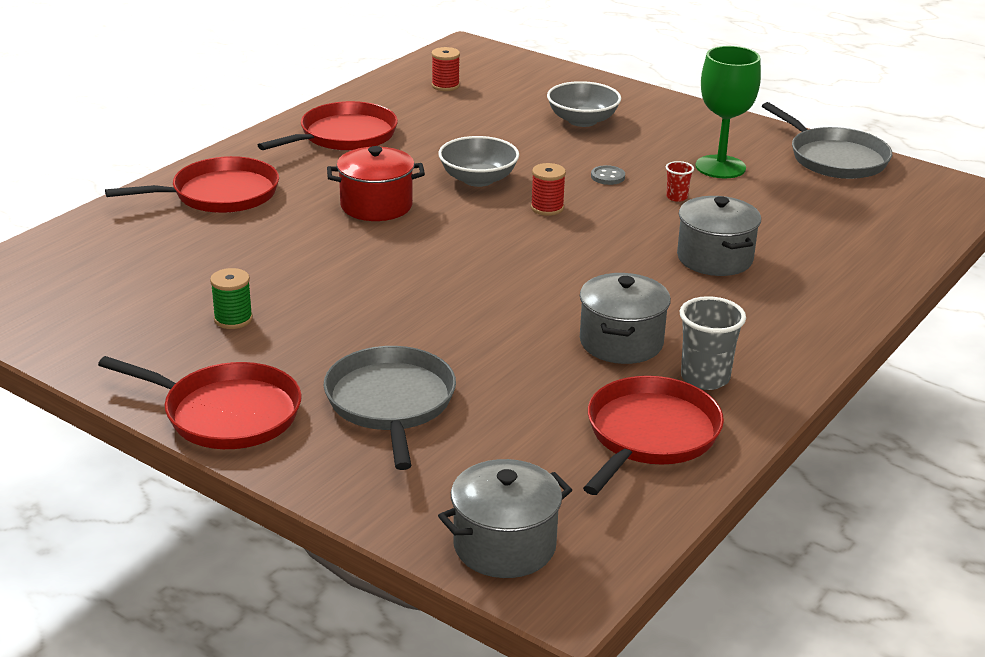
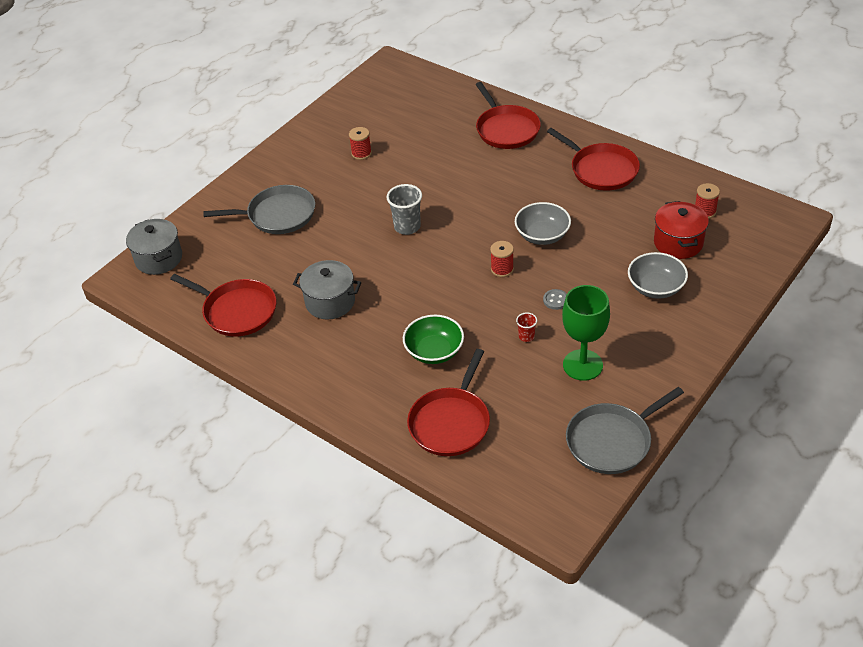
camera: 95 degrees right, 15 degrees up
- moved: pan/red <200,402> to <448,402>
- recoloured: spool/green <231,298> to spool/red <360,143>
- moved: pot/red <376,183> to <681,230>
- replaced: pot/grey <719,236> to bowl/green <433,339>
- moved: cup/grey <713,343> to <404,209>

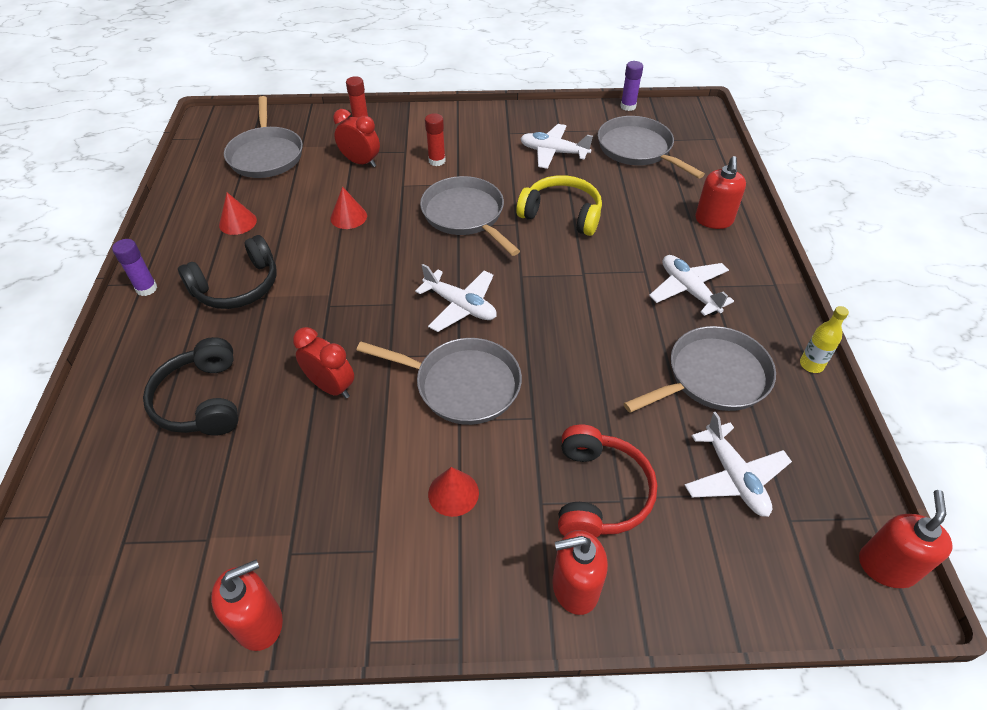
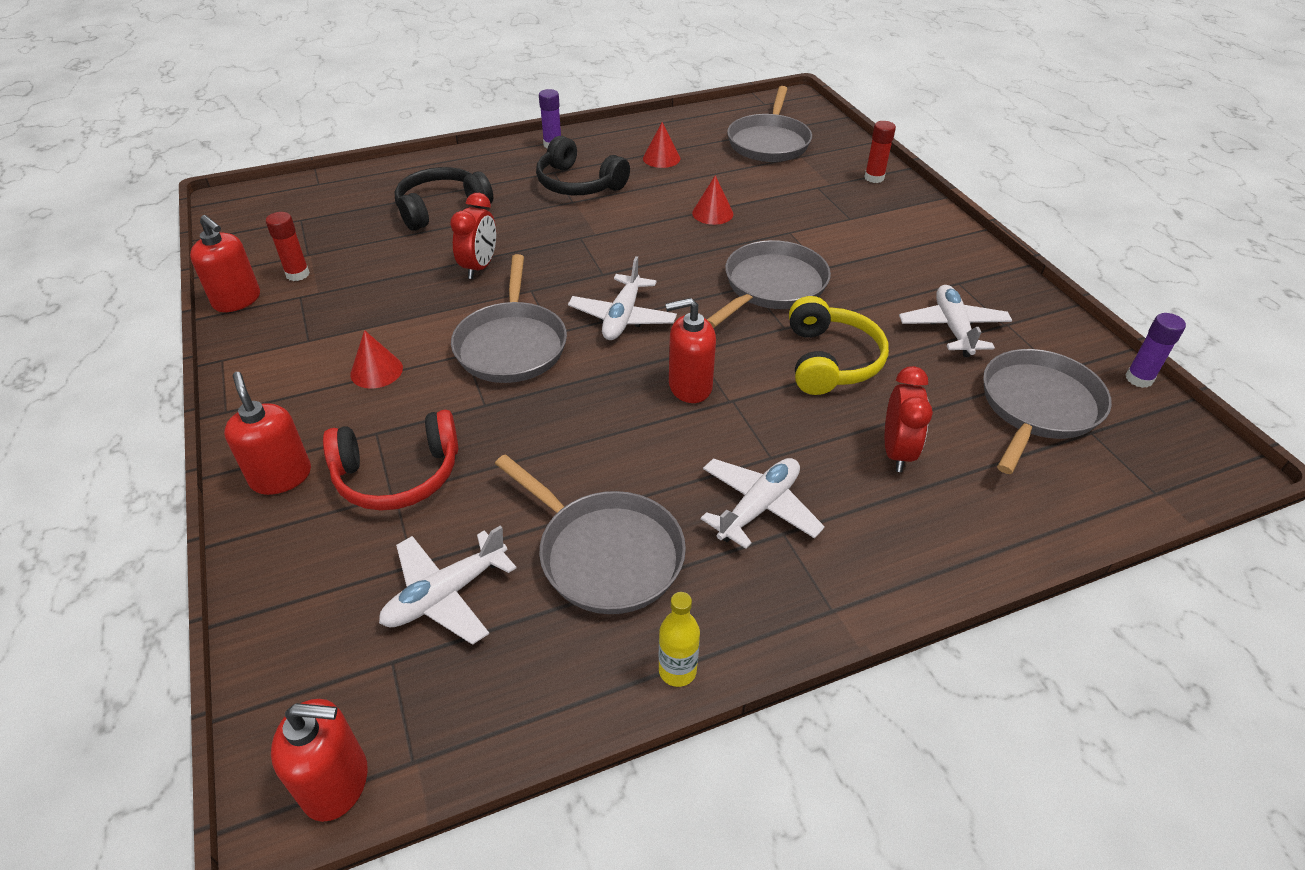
camera: 70 degrees right, 5 degrees down
- turned: pan/grey <263,137> = <769,124> 45 degrees counterclockwise
- moved: clock/red <356,138> to <909,419>
- moved: glue stick/red <435,139> to <288,246>
- moved: soap dispenser/red <720,192> to <690,350>

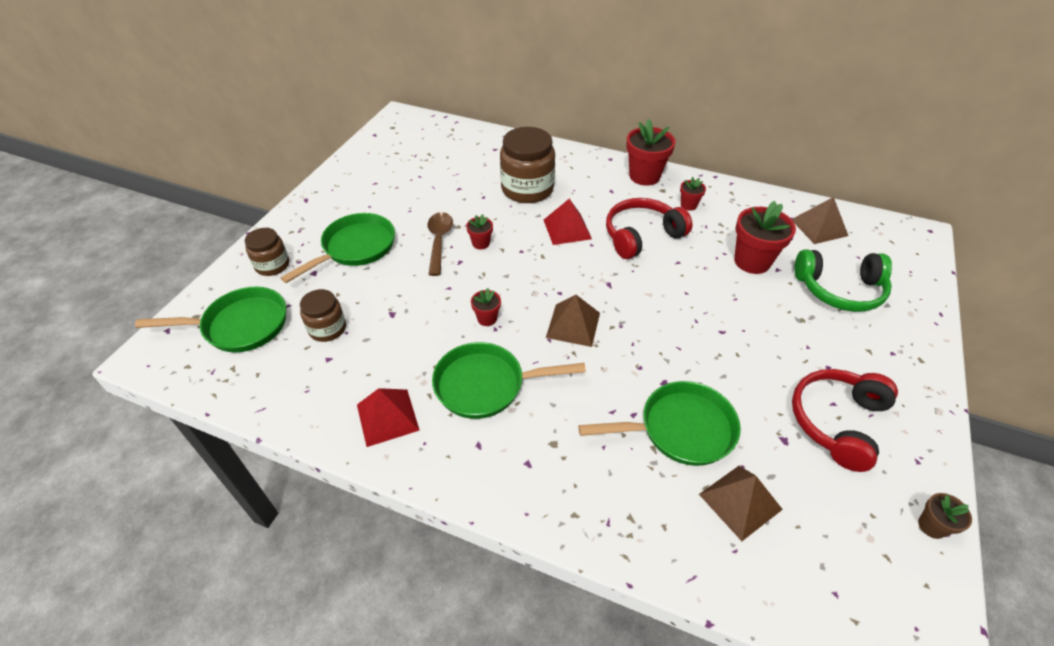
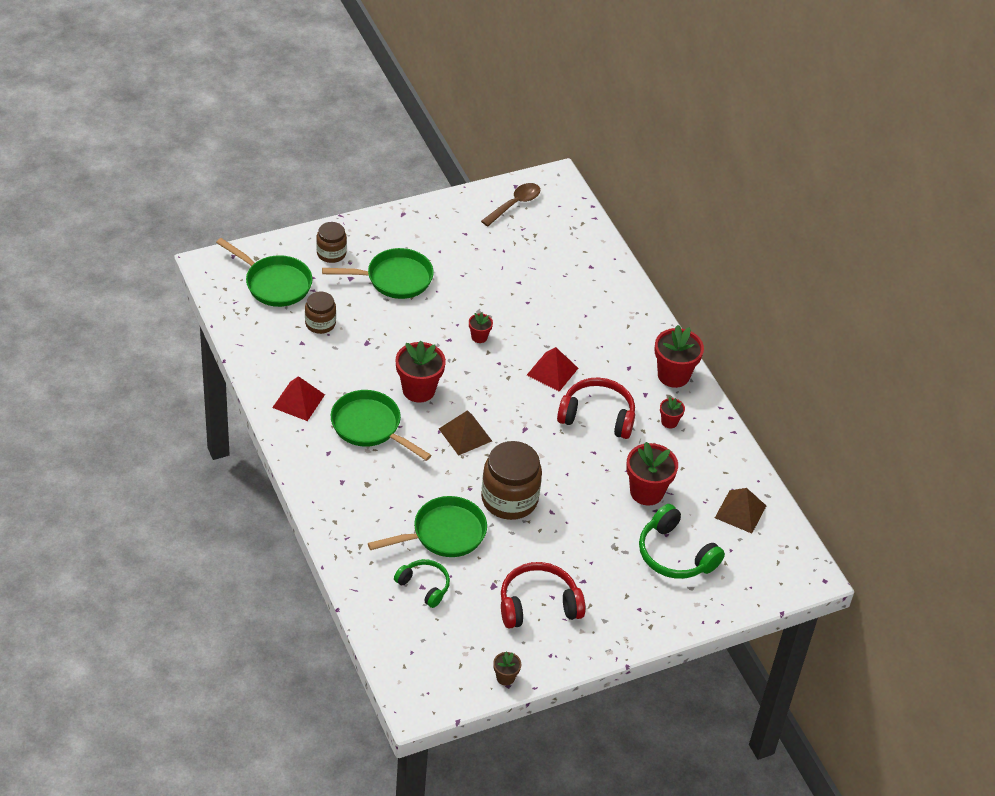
camera: 40 degrees right, 0 degrees up
- moved: spoon/brown <440,244> to <510,204>
- resized: flower pot/red <486,307> = <421,371> x1.98
- moved: jar/brown <527,165> to <511,480>
- turned: pan/green <659,423> = <427,526> 60 degrees counterclockwise
- replaced: pyramid/brown <741,503> to headphones/green <422,583>

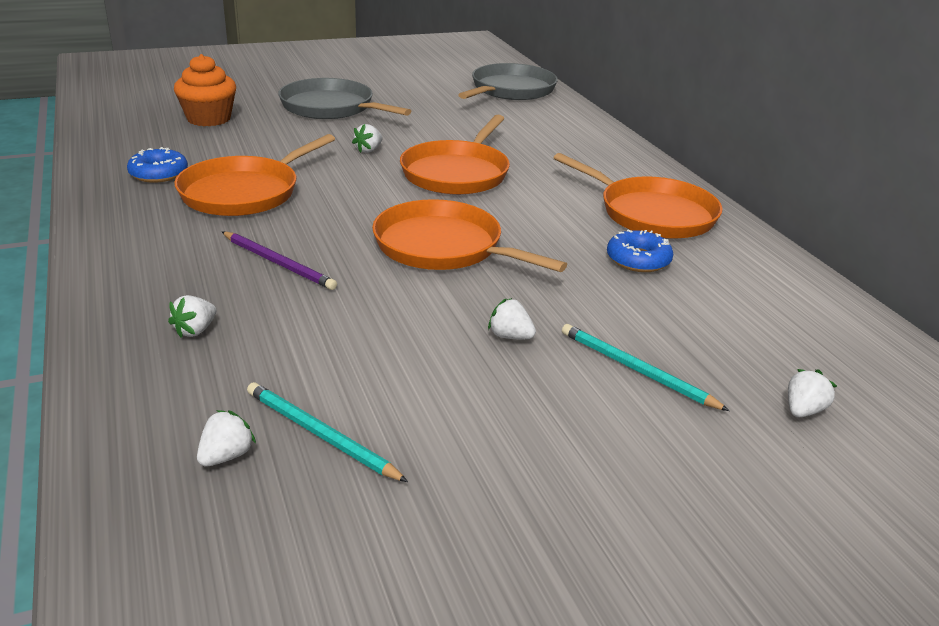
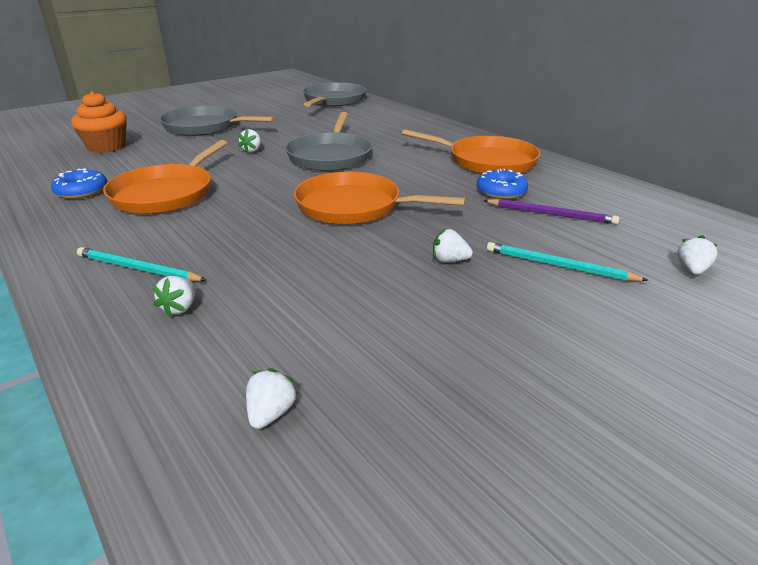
camera: 15 degrees left, 0 degrees up
- moved: pencil/purple <279,261> to <551,211>
- moved: pencil/turquoise <327,432> to <141,264>
- recoloured: pan/orange <455,155> to pan/grey <328,141>

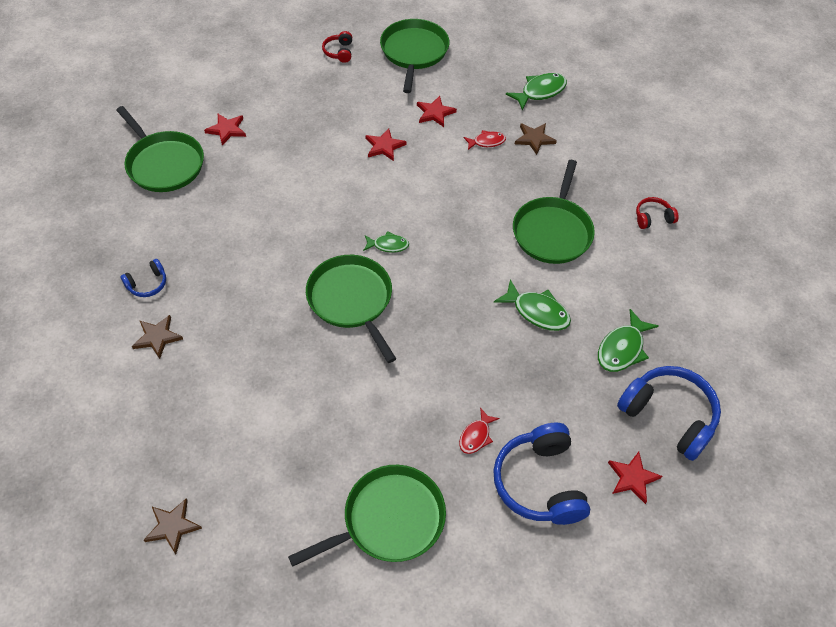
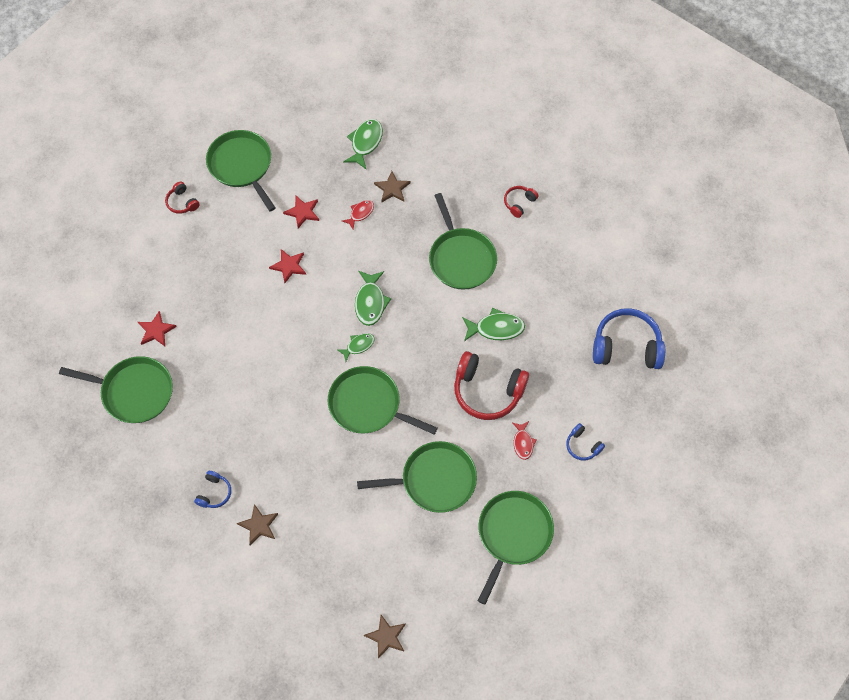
camera: 35 degrees left, 10 degrees up
- resized: headphones/blue <541,474> = <585,442> x0.49
- moved: fish/green <628,340> to <373,298>
- removed: star/red <635,478>
- added: pan/green <417,477>
- added: headphones/red <491,385>

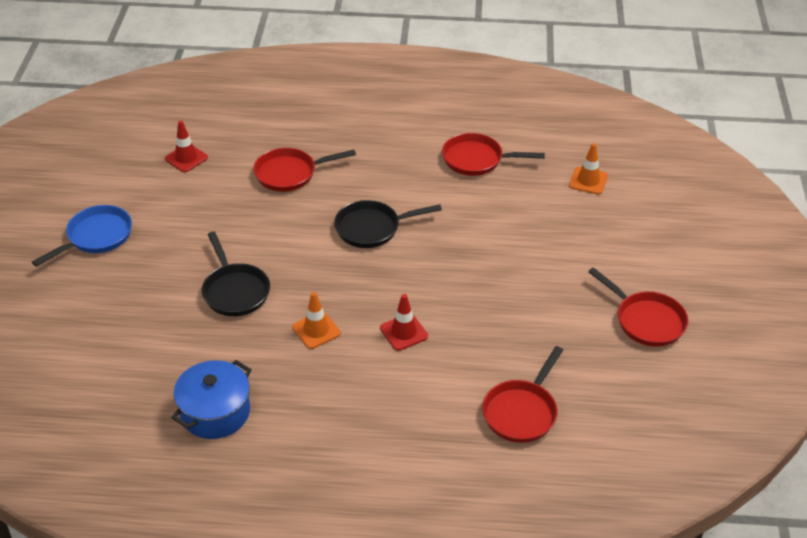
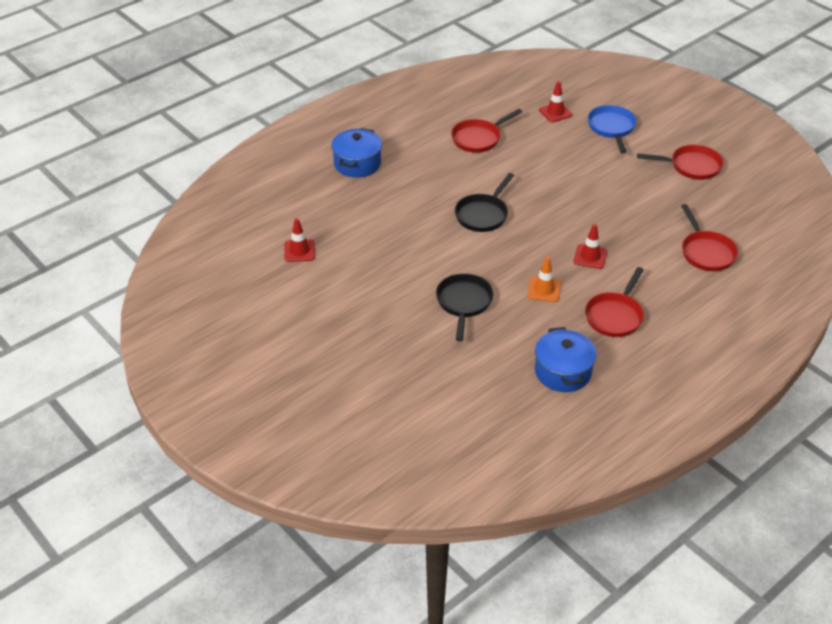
camera: 45 degrees left, 0 degrees up
- moved: pan/blue <82,236> to <612,129>
- turned: pan/black <236,274> = <464,307> 105 degrees counterclockwise
- moved: pan/red <304,170> to <614,302>
- recoloured: traffic cone/orange <588,169> to traffic cone/red <555,101>
- added: pot/blue <356,153>

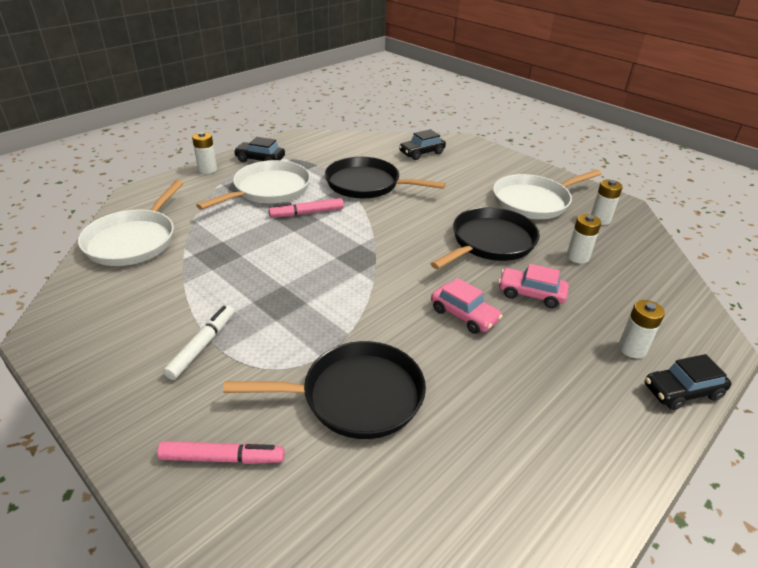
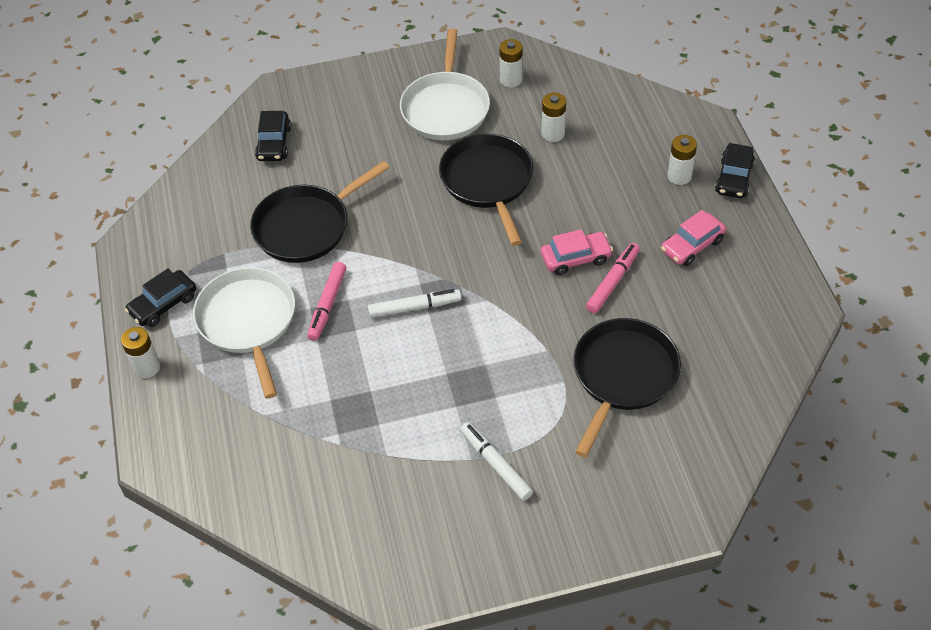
camera: 55 degrees left, 15 degrees up
- removed: pan/white <131,223>
- moved: marker/pink <221,452> to <613,278>
- moved: car/pink <533,286> to <693,238>
- added: marker/white <414,303>

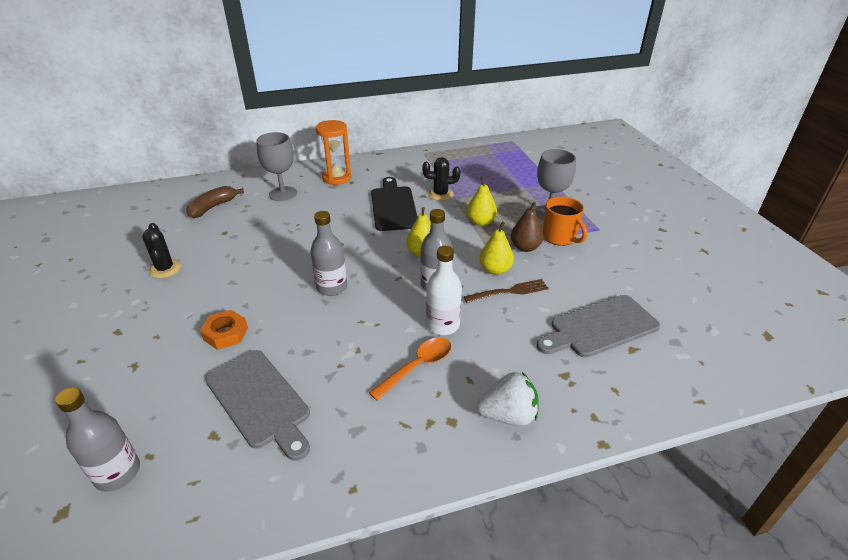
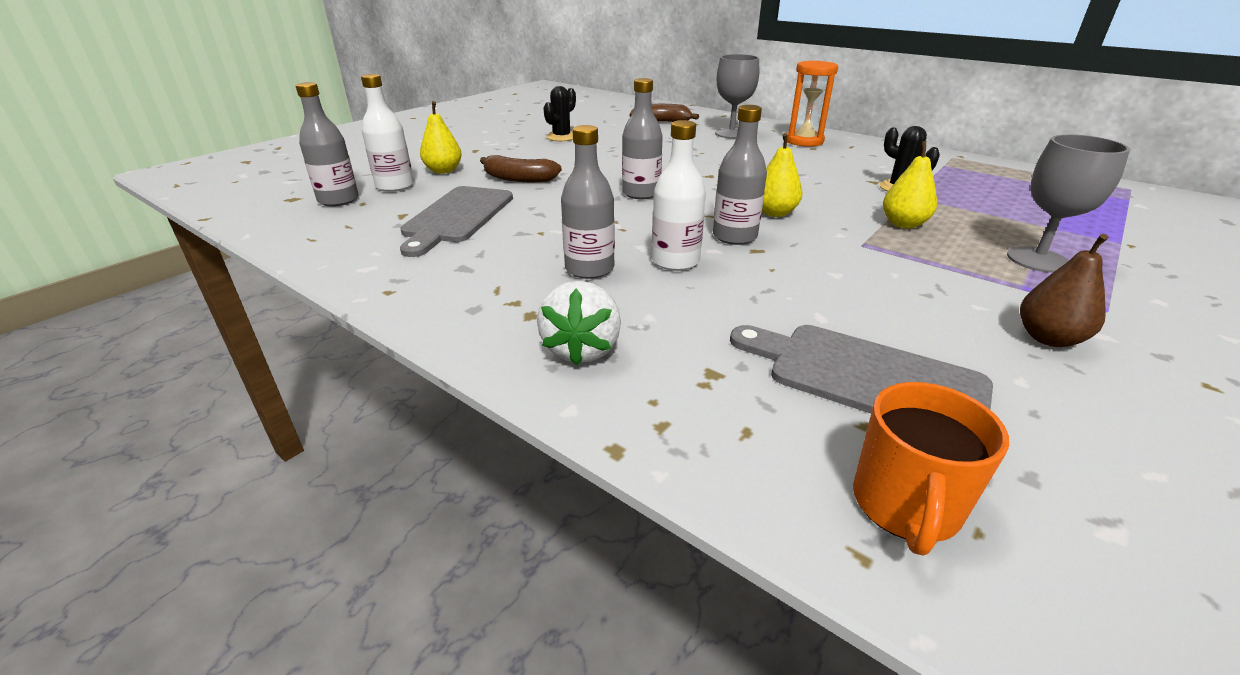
camera: 55 degrees right, 5 degrees down
- replaced: nut/orange <224,330> to banana/brown <521,168>
- replaced: spoon/orange <410,369> to bottle/grey <588,202>
- removed: cutting board/black <394,204>
- removed: fork/brown <506,291>
- turned: strawberry/white <508,399> = <579,323> 45 degrees clockwise
- moved: pear/yellow <496,248> to <441,137>
- moved: pear/brown <527,226> to <1064,290>
- moved: mug/orange <565,221> to <931,469>
- added: bottle/white <387,133>

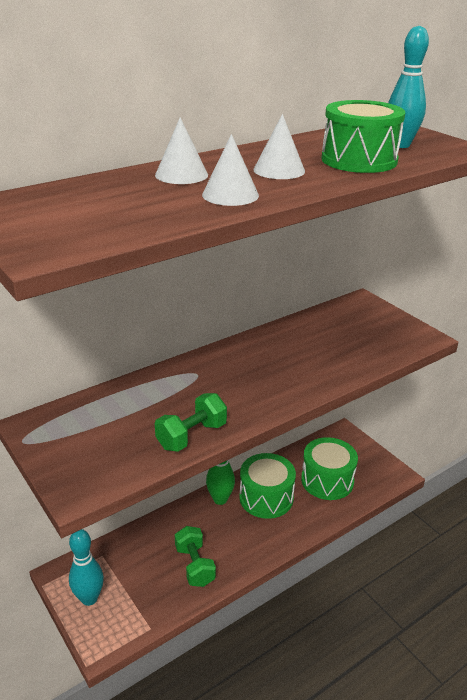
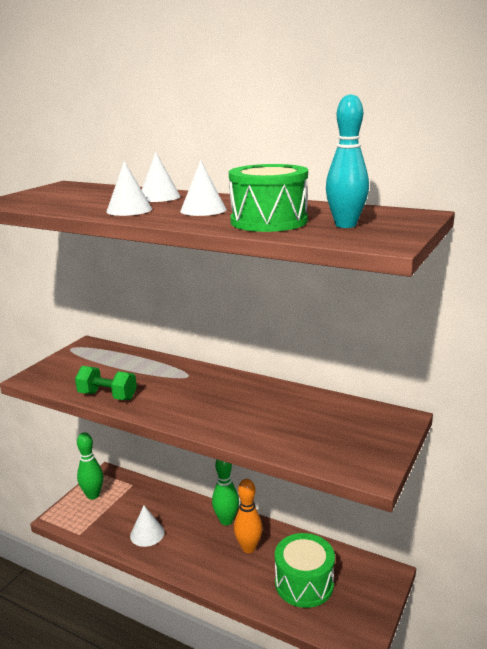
camera: 65 degrees right, 10 degrees down
- recoloured: bowling pin/turquoise <86,567> to bowling pin/green <90,466>
- replaced: dumbbell/green <195,556> to cone/white <147,526>
- replaced: drum/green <267,486> to bowling pin/orange <248,516>

